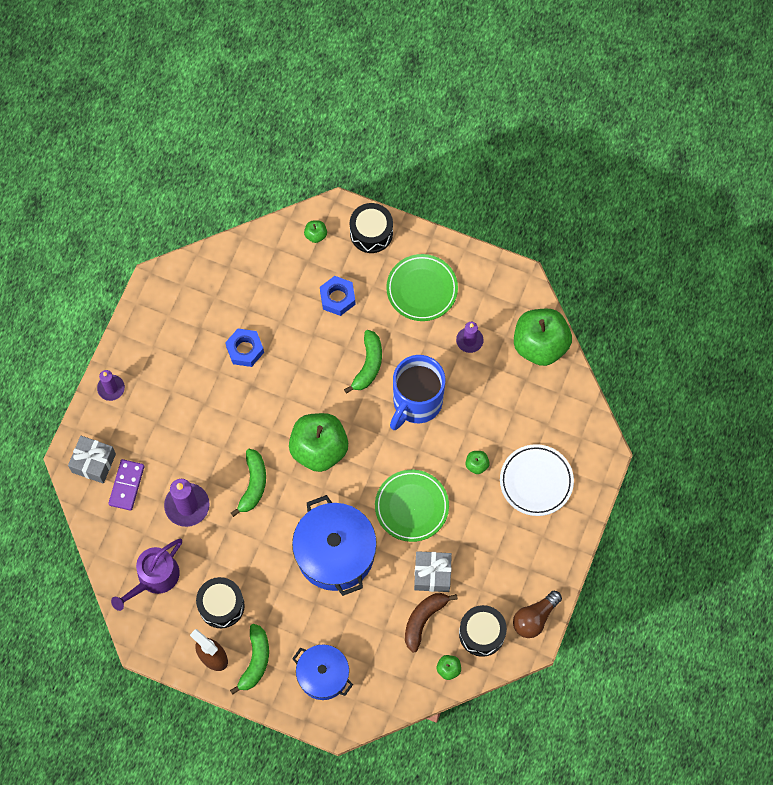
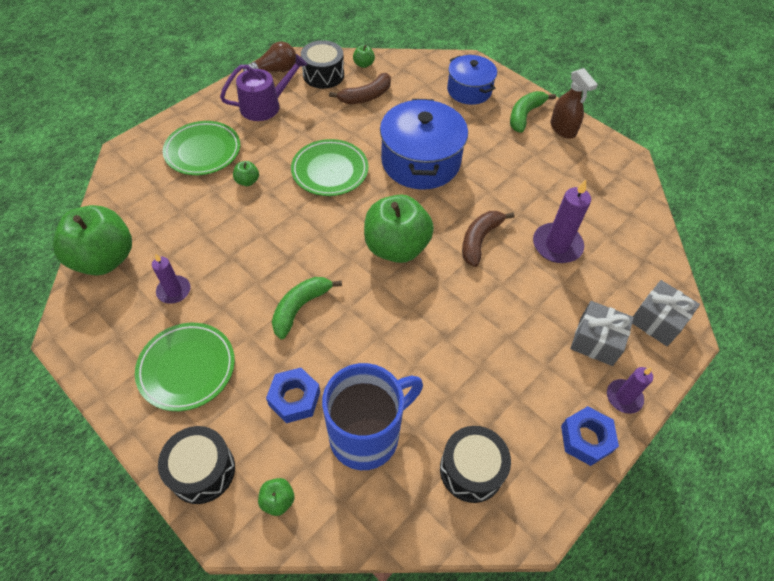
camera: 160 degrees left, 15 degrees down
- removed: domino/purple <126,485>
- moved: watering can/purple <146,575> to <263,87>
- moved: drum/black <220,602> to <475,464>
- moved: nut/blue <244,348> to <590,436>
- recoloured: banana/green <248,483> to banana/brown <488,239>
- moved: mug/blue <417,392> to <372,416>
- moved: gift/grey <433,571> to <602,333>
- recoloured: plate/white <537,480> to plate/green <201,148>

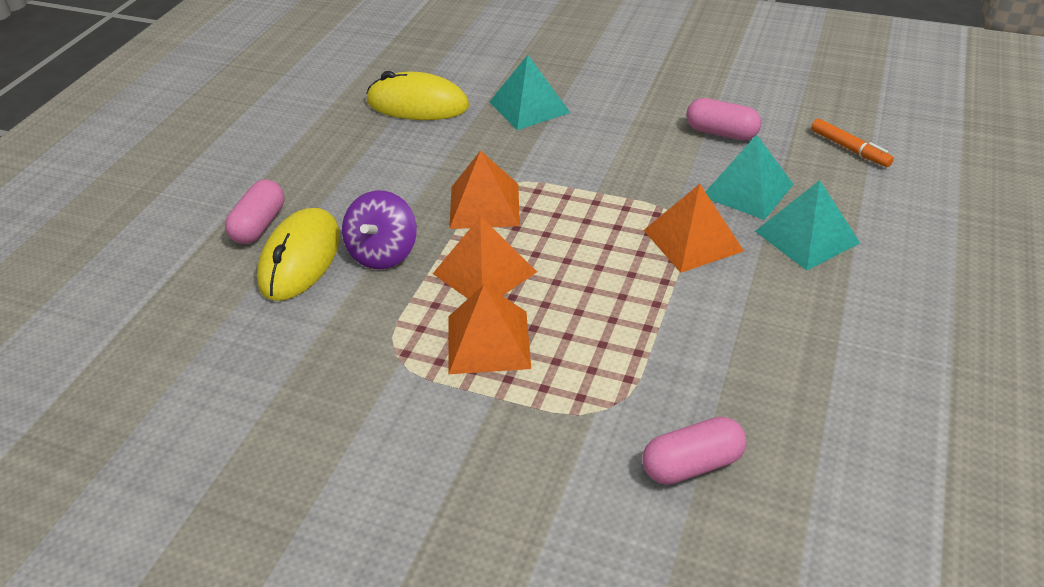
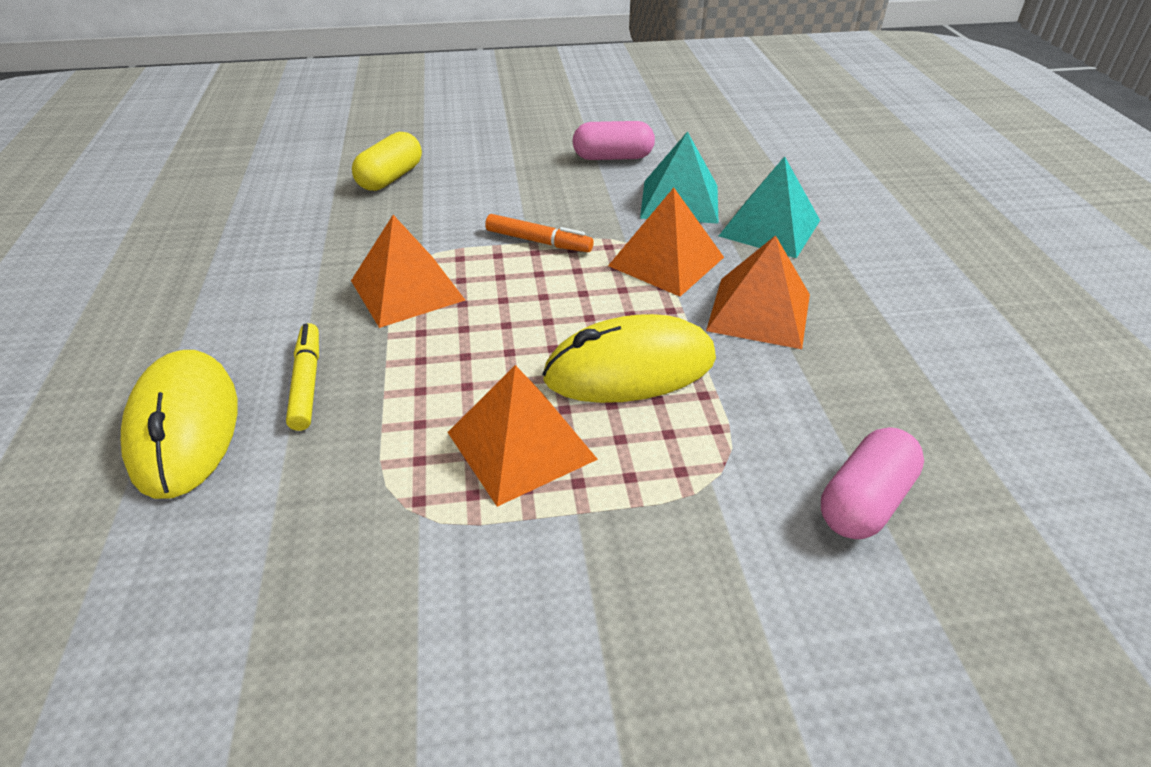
camera: 30 degrees left, 0 degrees up
- removed: capsule/pink <254,212>
- replaced: spinning top/purple <379,230> to marker/yellow <302,377>
- moved: mouse/yellow <417,95> to <629,358>
- moved: pyramid/orange <485,257> to <758,292>
- replaced: pyramid/turquoise <530,92> to capsule/yellow <387,161>
- moved: marker/orange <852,142> to <539,233>

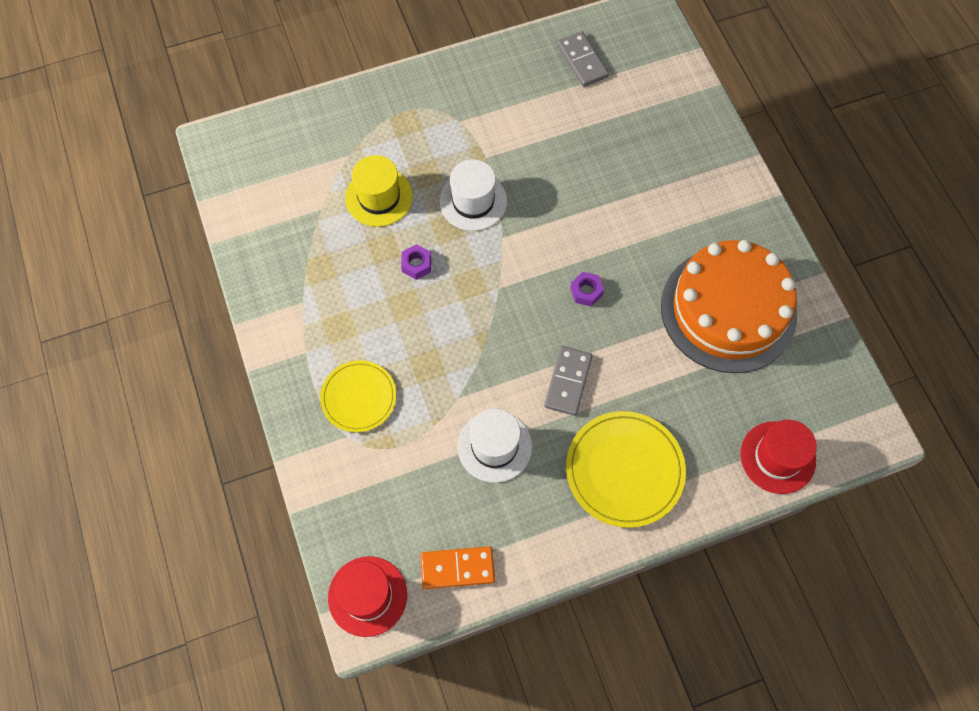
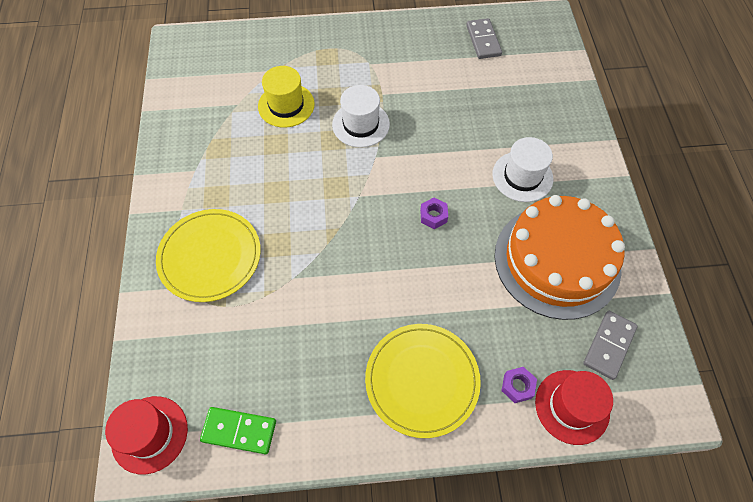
camera: 15 degrees right, 5 degrees down
- resized: plate/yellow <358,396> = <208,255> x1.52
- moved: nut/purple <416,262> to <519,385>
- recoloured: domino/orange <457,567> to domino/green <238,430>
- moved: hat/white <494,445> to <522,169>
- moved: domino/grey <568,381> to <610,345>

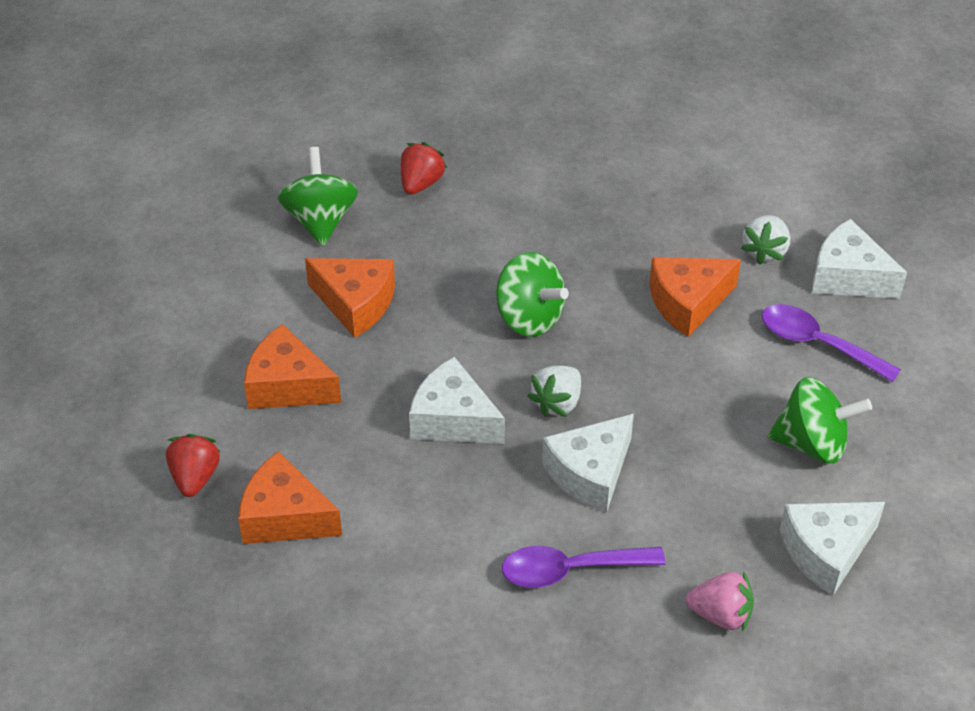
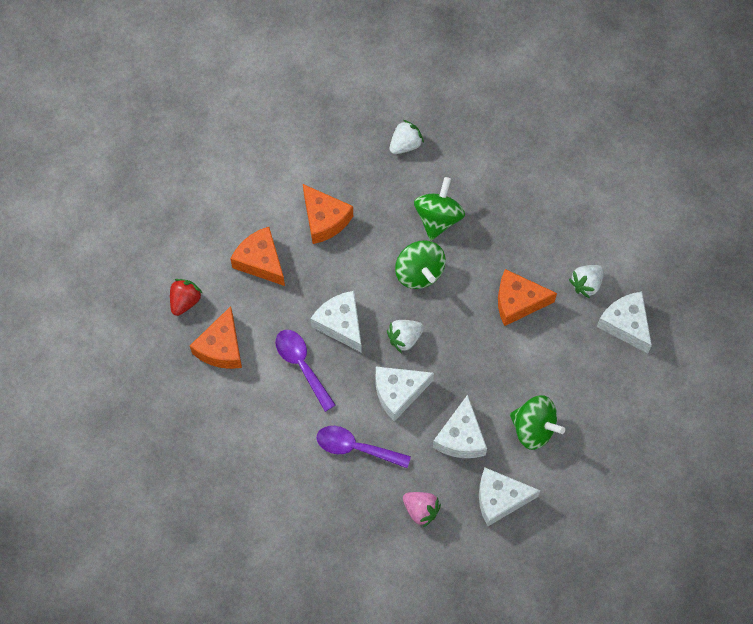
camera: 25 degrees right, 20 degrees up
- turned: cheese/orange <290,497> = <216,337> 120 degrees counterclockwise
- moved: spinning top/green <318,196> to <439,209>
- recoloured: strawberry/red <424,168> to strawberry/white <406,137>
- moved: spoon/purple <831,343> to <305,371>
- added: cheese/white <460,426>

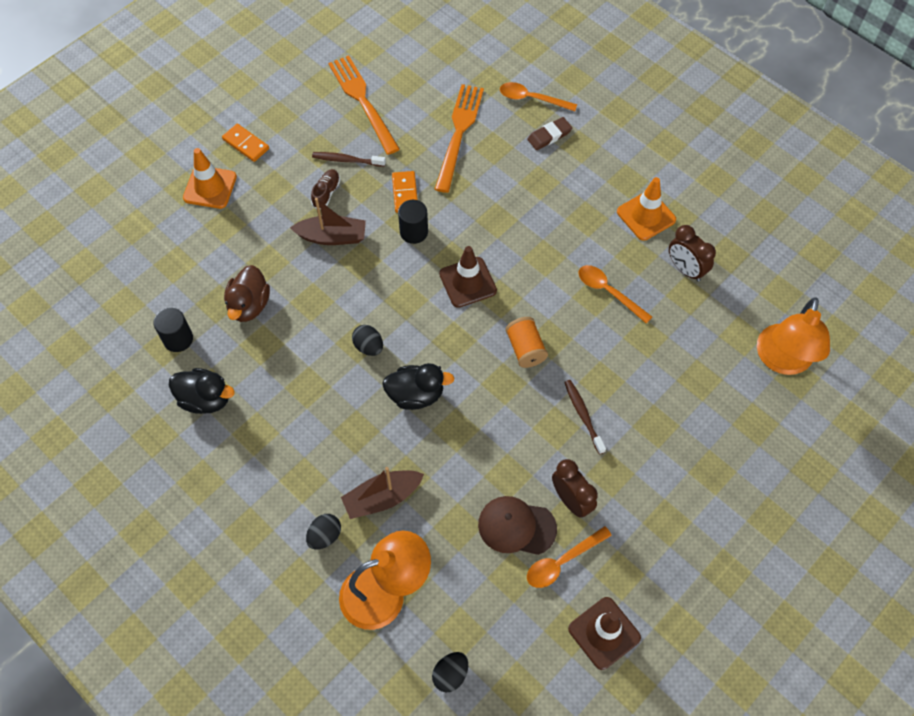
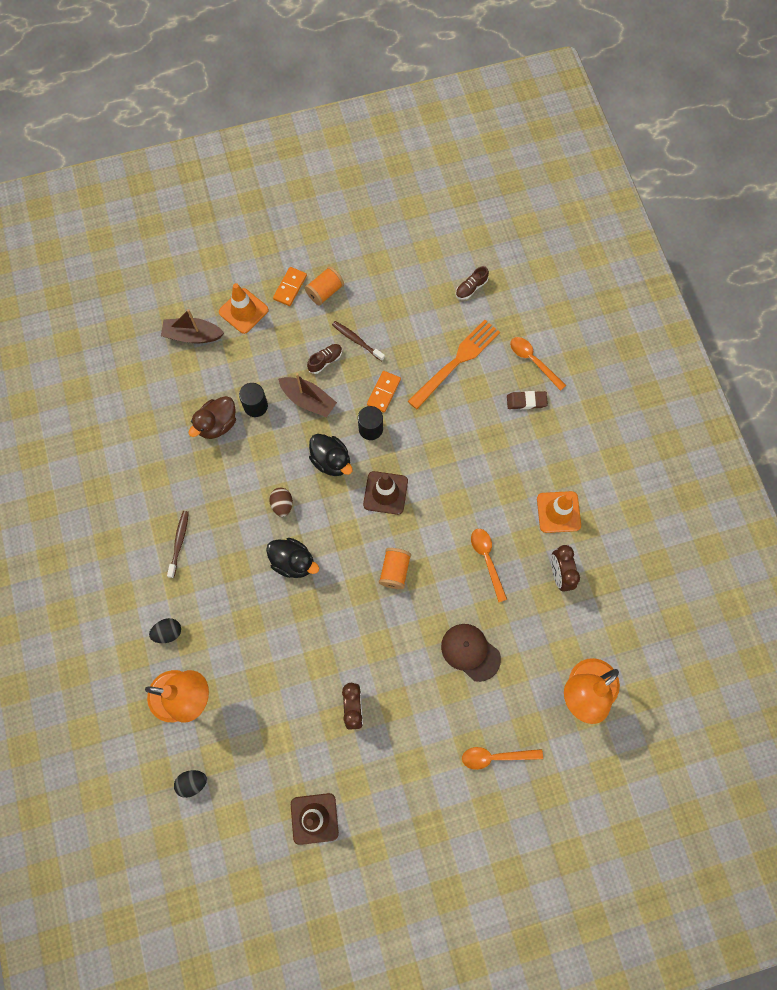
camera: 30 degrees right, 10 degrees up
- moved: cylinder/black <173,330> to <253,400>
- moved: duck/black <202,391> to <331,455>
- turned: domino/orange <245,143> = <290,286> 45 degrees clockwise
- removed: fork/orange <364,105>
- moved: boat/brown <382,493> to <192,326>
- recoloured: egg/black <367,340> to egg/brown <281,502>
- moved: cap/brown <517,525> to <471,653>
- moved: spoon/orange <569,557> to <502,758>
- moved: toothbrush/brown <585,417> to <178,544>
- added: spool/orange <324,286>
- added: shoe/brown <472,283>

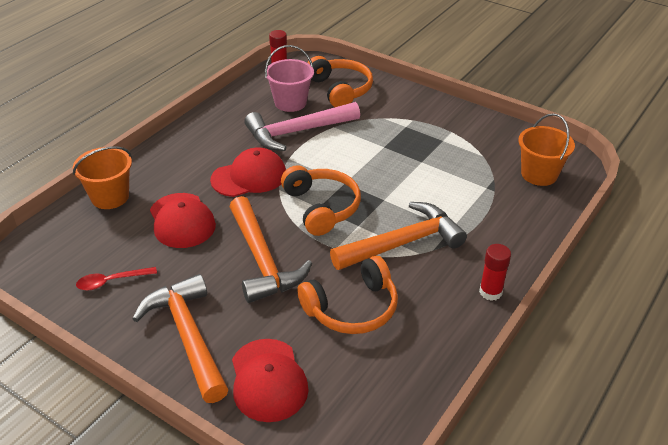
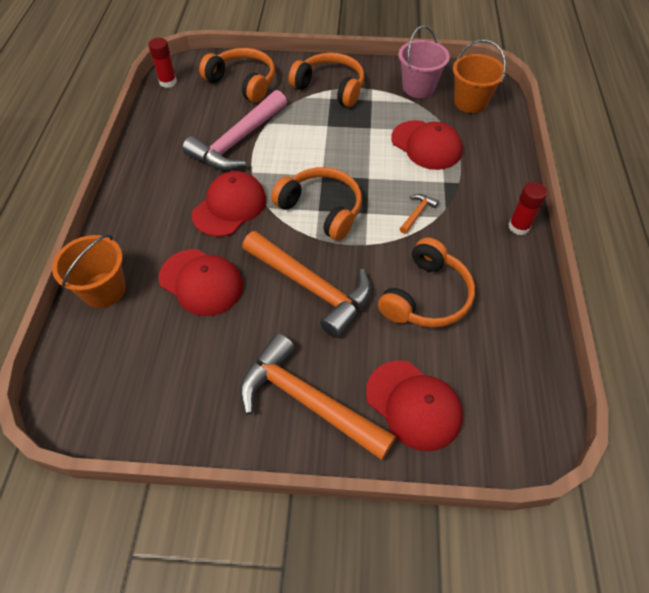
camera: 30 degrees left, 15 degrees up
- removed: spoon/red <116,278>
- moved: bucket/pink <289,78> to <424,61>
- resized: hammer/orange <398,236> = <419,214> x0.41
- added: headphones/orange <327,80>
- added: cap/red <426,145>

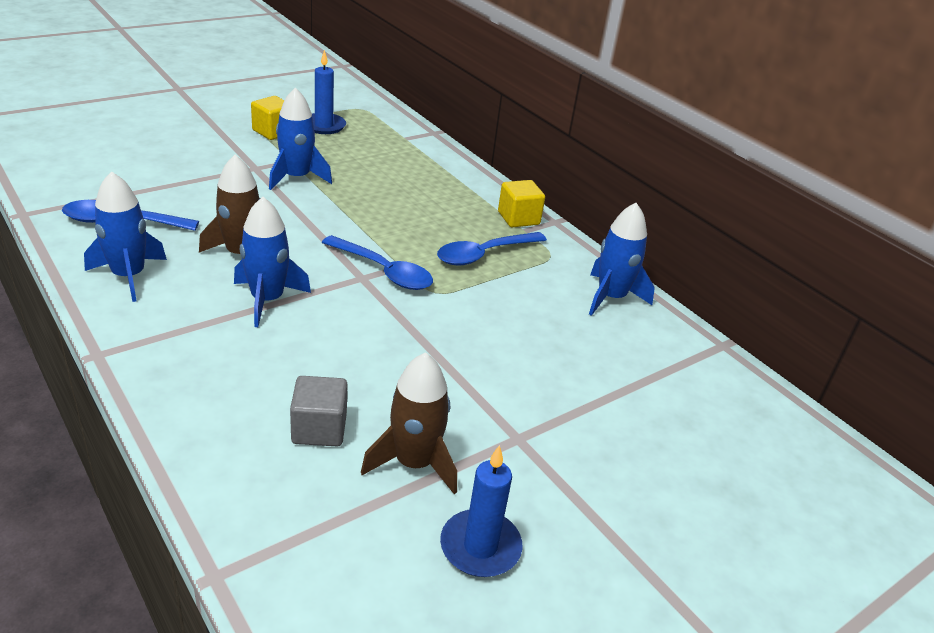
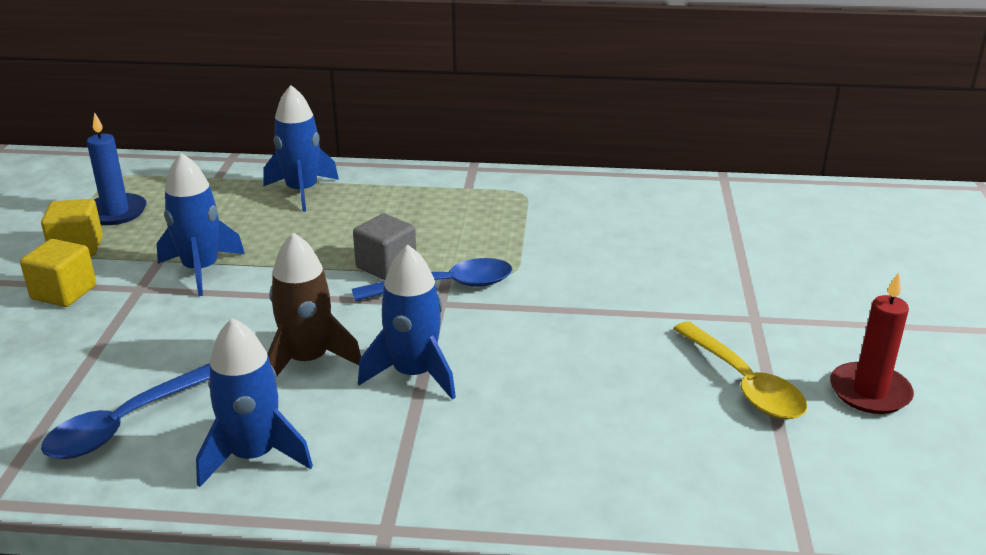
camera: 45 degrees left, 5 degrees down
- moved: cube/grey <319,411> to <384,246>
- replaced: rocket/brown <409,423> to spoon/yellow <740,370>
- removed: spoon/blue <492,249>
- recoloured: candle/blue <481,511> to candle/red <872,343>
- moved: cube/yellow <521,203> to <58,273>
- moved: rocket/blue <622,259> to <301,148>

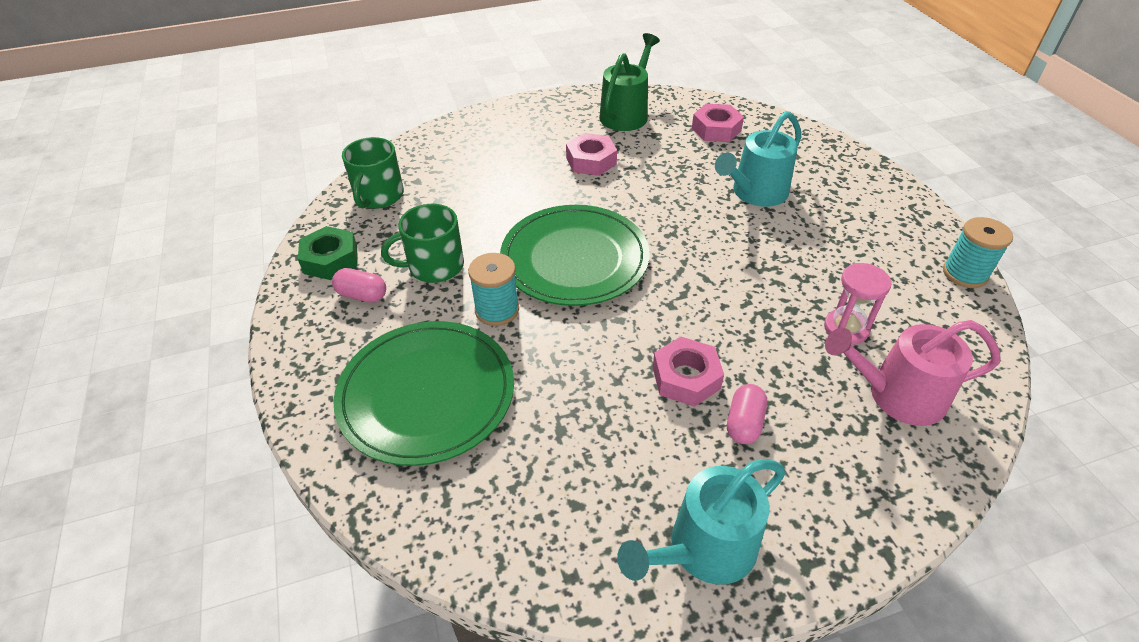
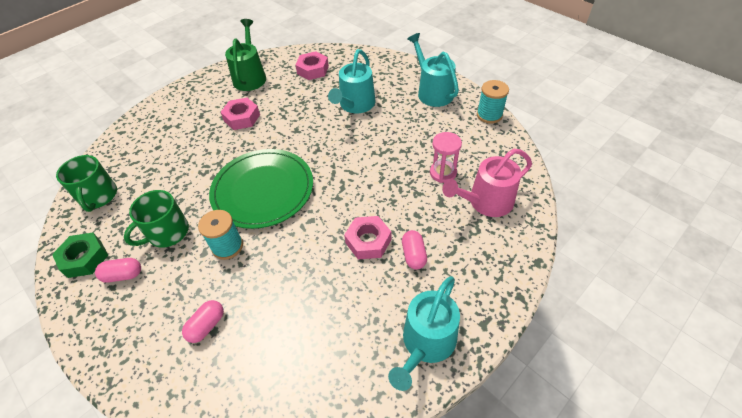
camera: 25 degrees left, 5 degrees up
- replaced: plate/green <423,393> to capsule/pink <203,321>
- added: watering can/turquoise <433,70>

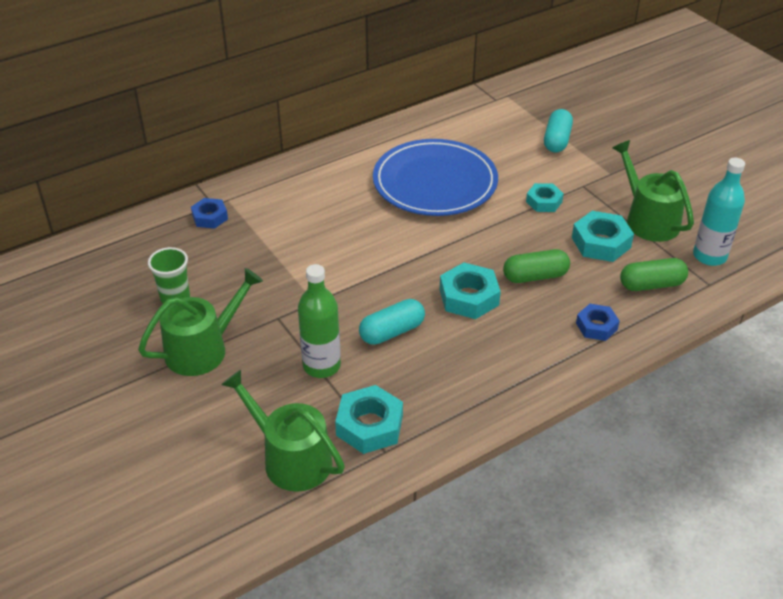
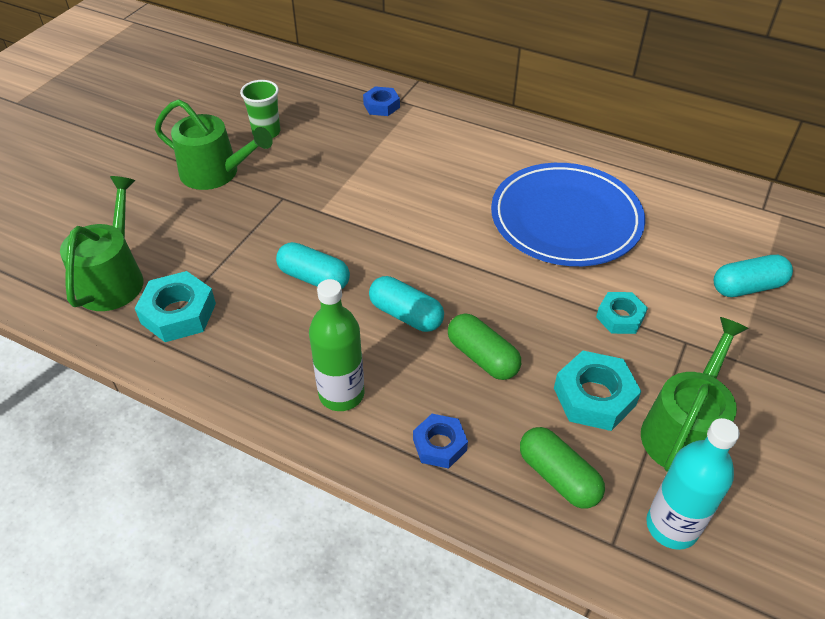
camera: 60 degrees right, 5 degrees up
- moved: bottle/green <319,321> to <336,345>
- replaced: nut/turquoise <470,291> to capsule/turquoise <406,304>

